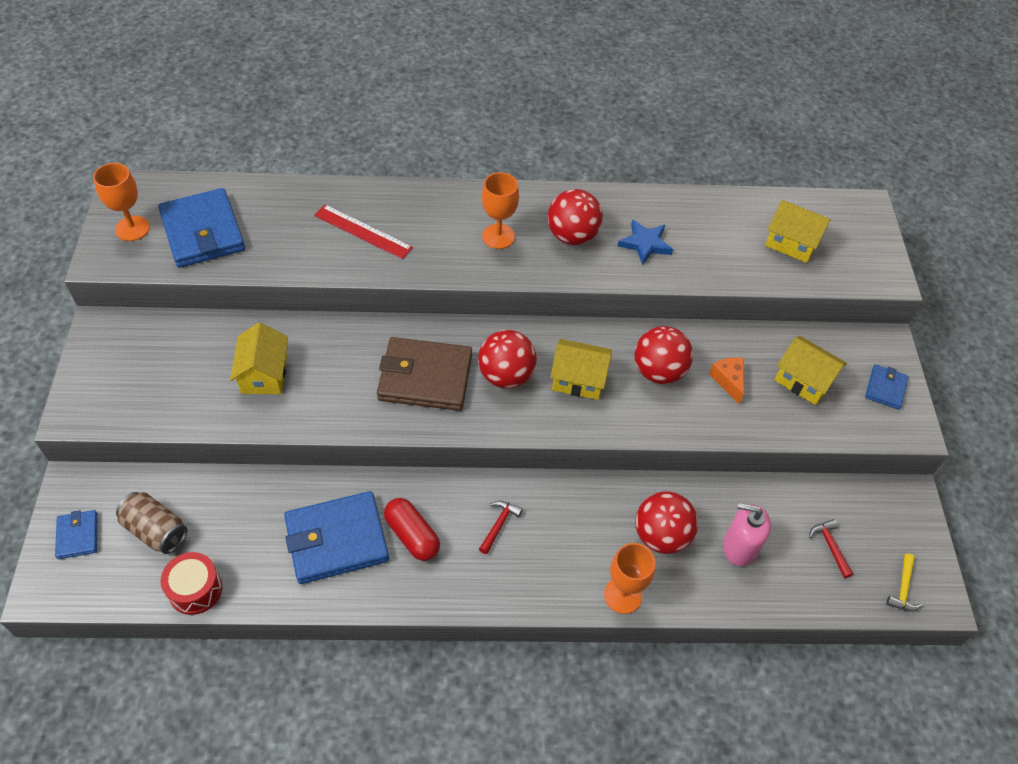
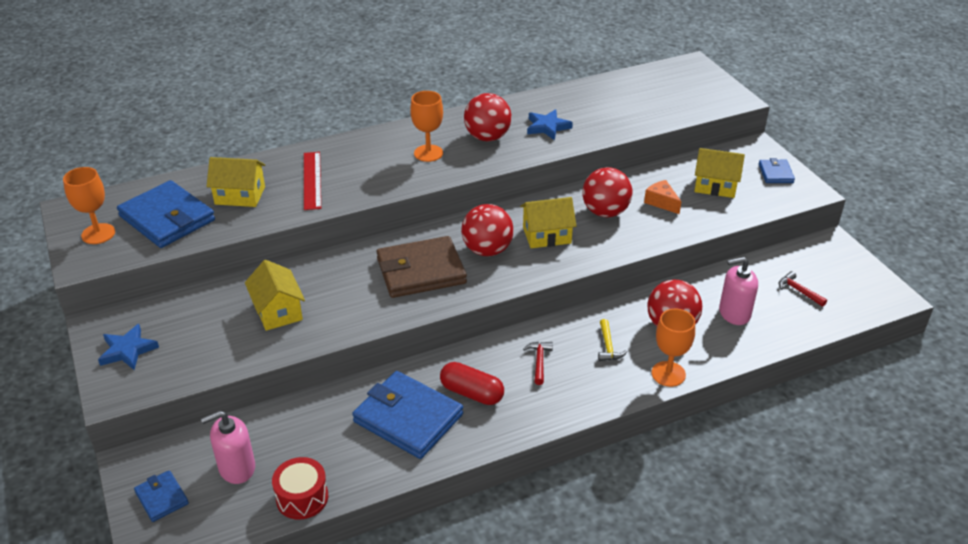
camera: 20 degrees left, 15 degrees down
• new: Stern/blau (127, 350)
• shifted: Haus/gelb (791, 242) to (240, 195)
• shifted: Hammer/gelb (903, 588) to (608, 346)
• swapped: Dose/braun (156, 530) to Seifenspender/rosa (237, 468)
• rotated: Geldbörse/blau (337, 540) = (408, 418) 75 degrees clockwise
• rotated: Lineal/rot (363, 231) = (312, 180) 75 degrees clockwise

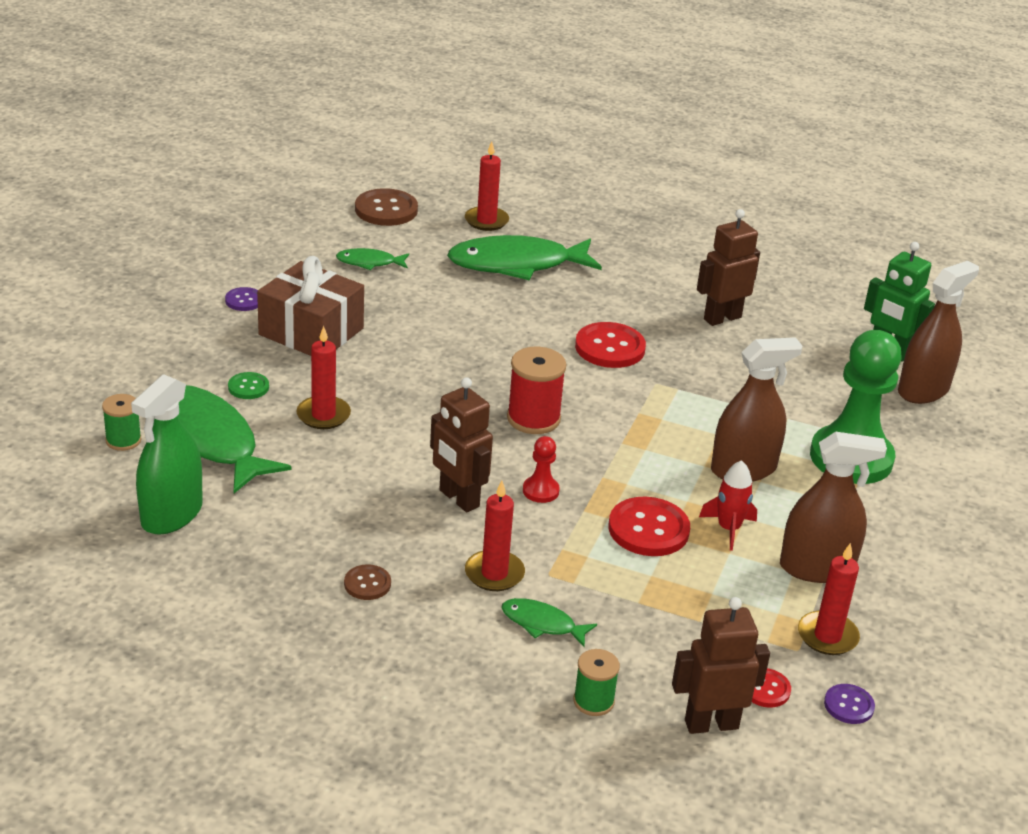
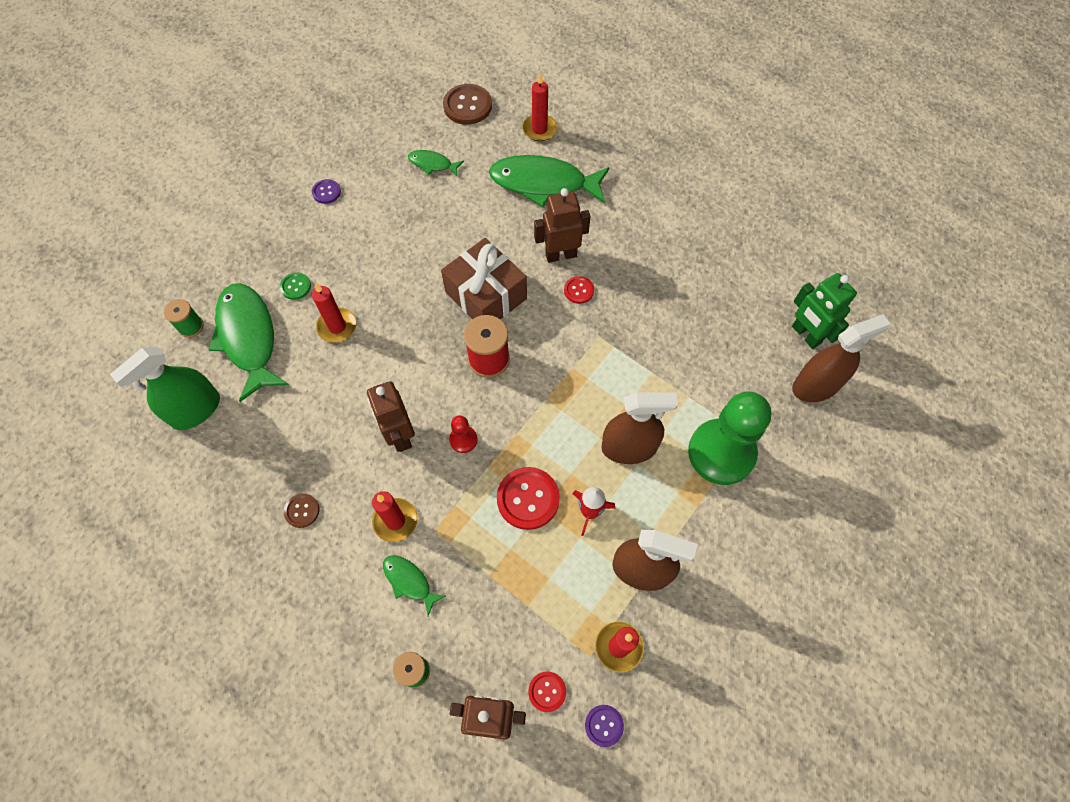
camera: 20 degrees right, 30 degrees up
• shifted: Geschenk/braun (311, 332) to (486, 296)
• shifted: Roboter/braun (722, 318) to (560, 255)
• scaled: Knopf/rot (610, 348) = (579, 290) x0.54

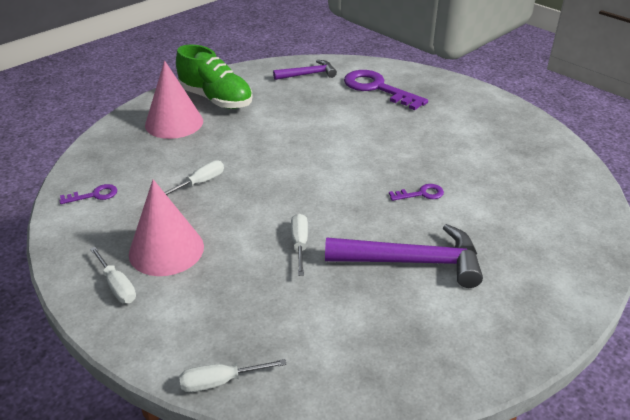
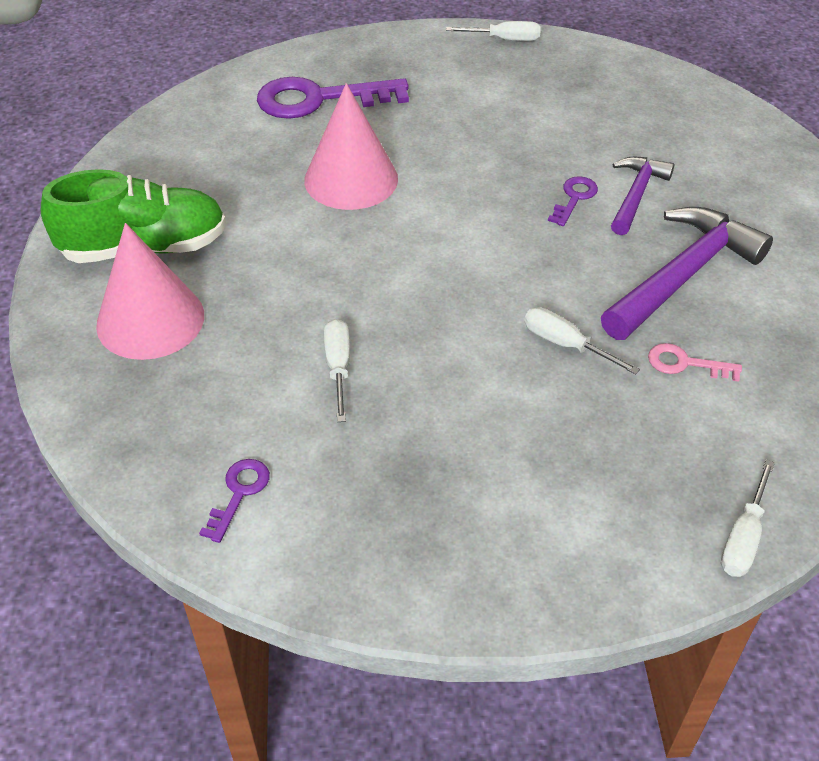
camera: 50 degrees left, 10 degrees up
• new: Schlüssel/rosa (685, 363)
• shifted: Schraubenzieher/weiß (117, 286) to (505, 39)
• shifted: Kegel/rosa (166, 250) to (351, 179)
• shifted: Hammer/lila (308, 74) to (636, 195)

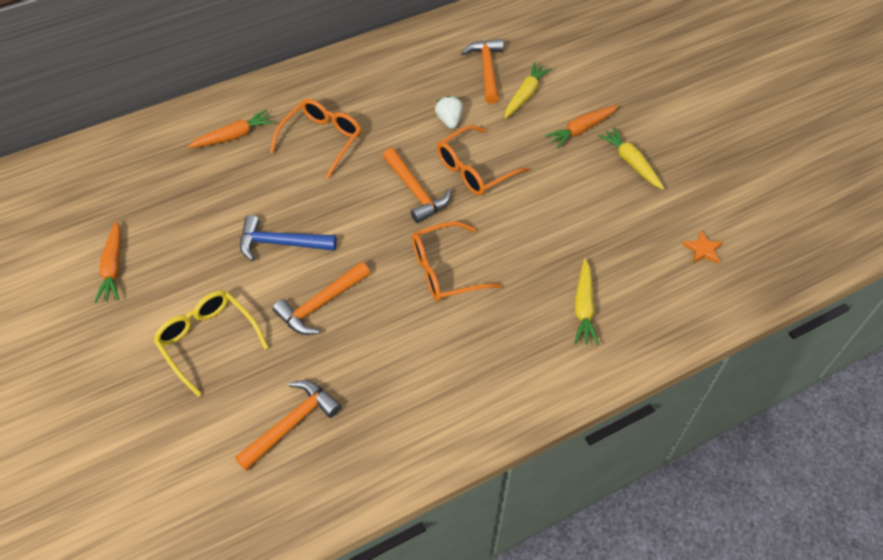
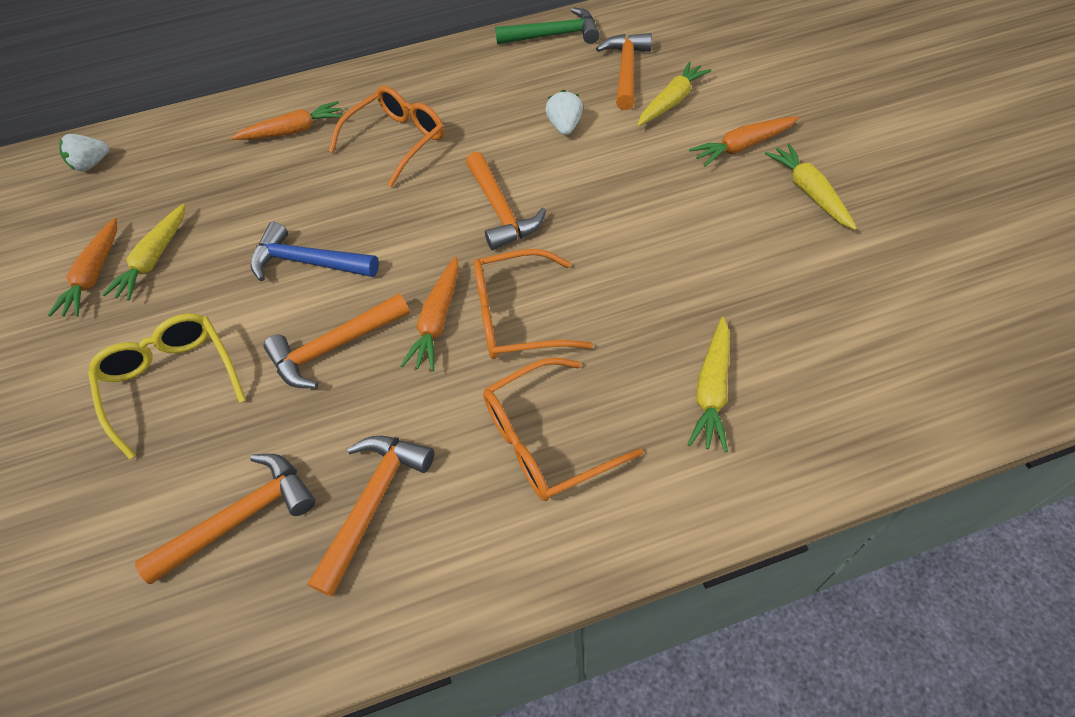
camera: 15 degrees right, 0 degrees up
• gone: Stern/orange (703, 249)
• new: Erdbeere/weiß (92, 164)
• new: Karotte/gelb (155, 259)
• new: Hammer/orange (373, 503)
• new: Karotte/orange (437, 320)
• new: Hammer/grün (554, 35)
• shifted: Brille/orange (475, 169) to (547, 439)

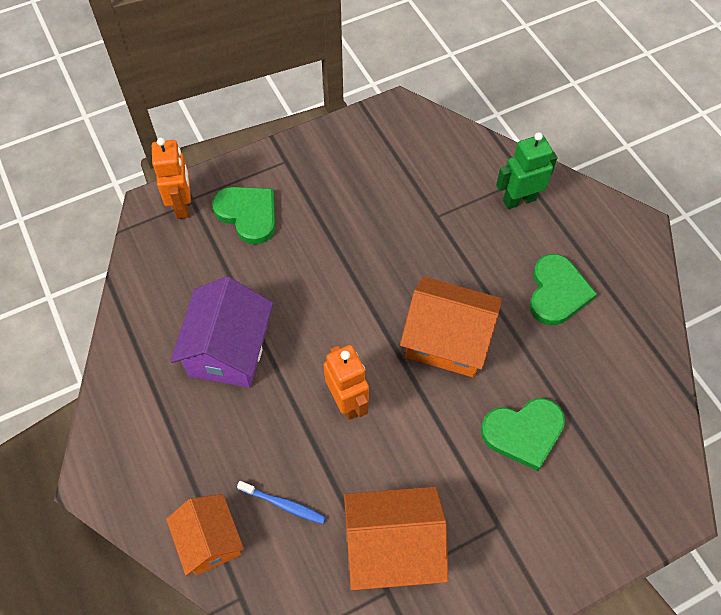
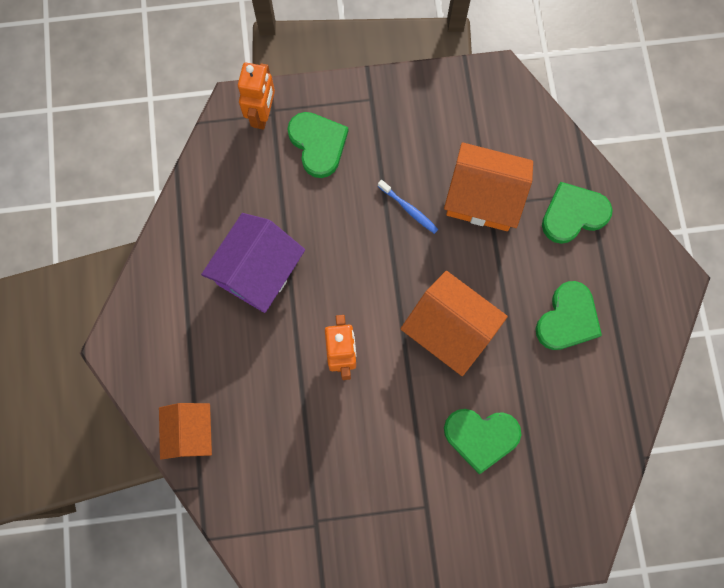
camera: 20 degrees right, 15 degrees up
• shifted: Zahnbürste/blau (283, 504) to (409, 209)
• shifted: Haus/orange (393, 547) to (483, 197)
• swapped: Roboter/grün (519, 200) to Herz/grün (573, 214)

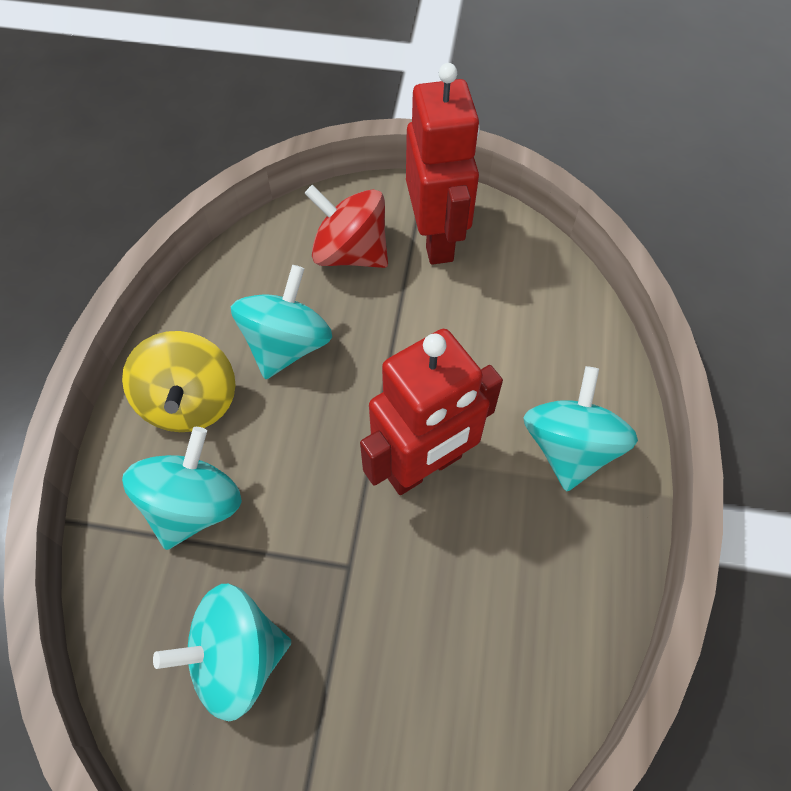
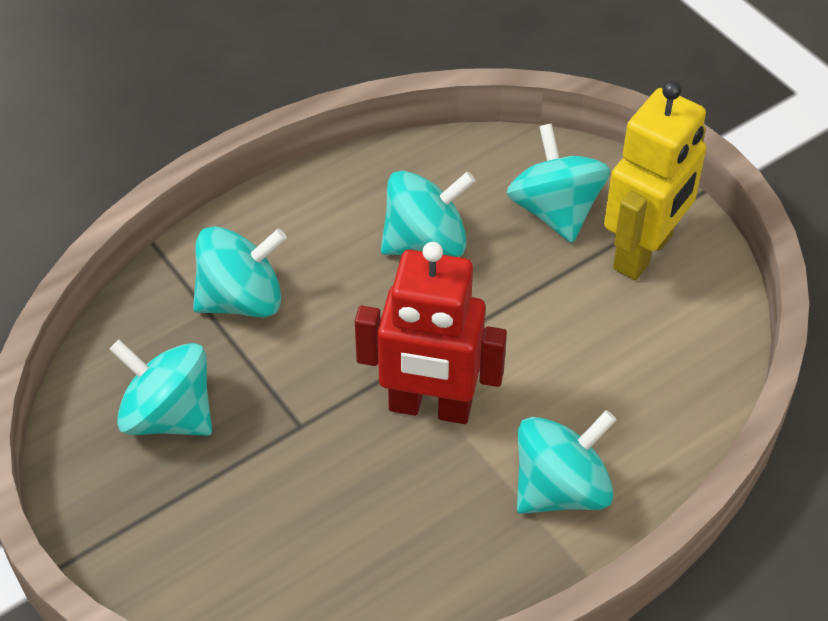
camera: 45 degrees right, 10 degrees down
• gone: Kreisel/gelb (190, 402)
• repainted: Kreisel/rot (350, 253) to Kreisel/türkis (555, 211)
• repainted: Roboter/rot (436, 238) to Roboter/gelb (643, 252)

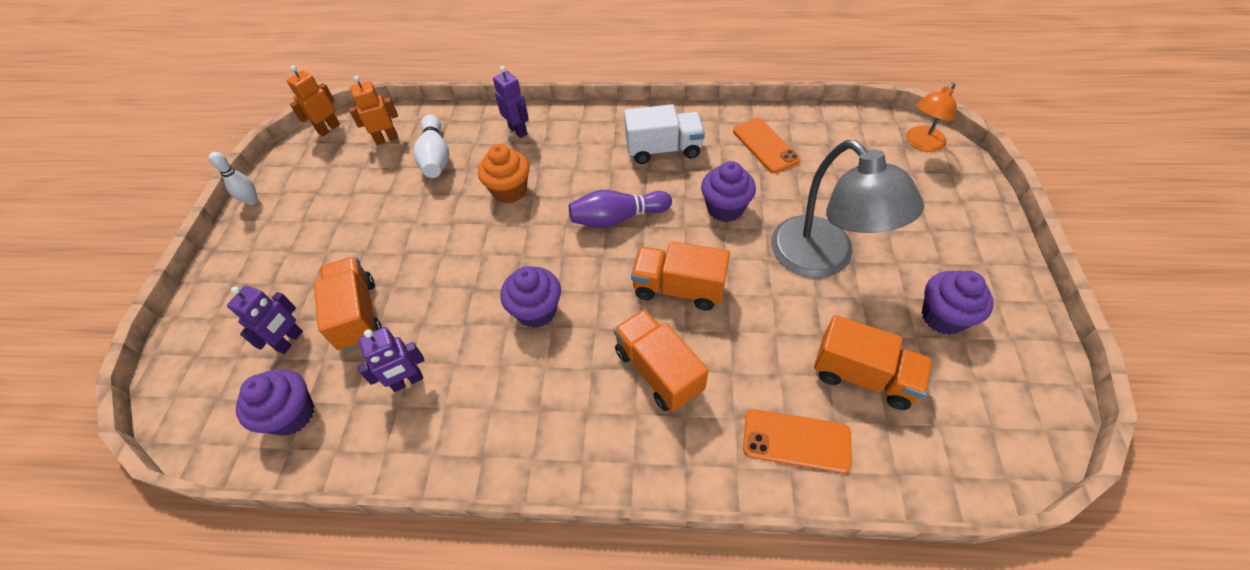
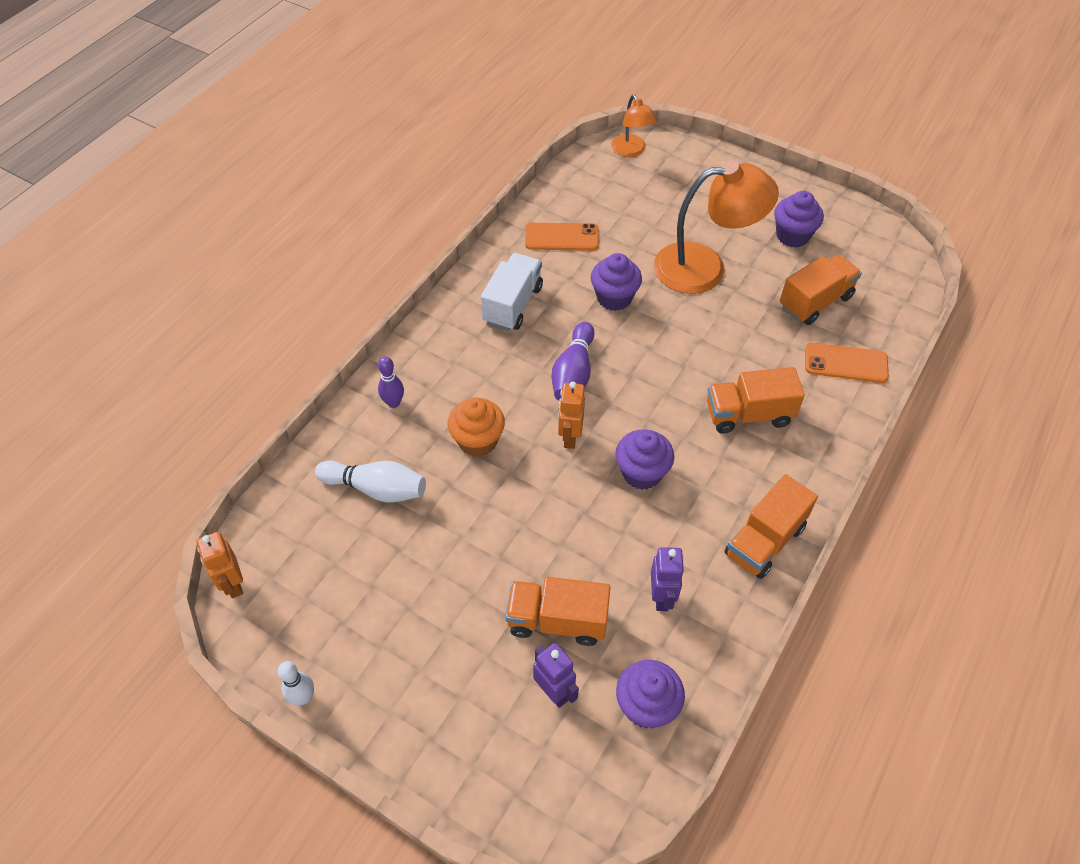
camera: 65 degrees left, 0 degrees up
• shifted: Roboter/orange (387, 139) to (569, 437)
• shifted: Lastwagen/orange (678, 288) to (764, 541)
• swapped: Roboter/lila (518, 130) to Bowlingkegel/lila (393, 403)
• repainted: Lampe/grau (823, 259) to Lampe/orange (705, 267)
• rotated: Handy/orange (796, 441) = (846, 363) 60 degrees clockwise

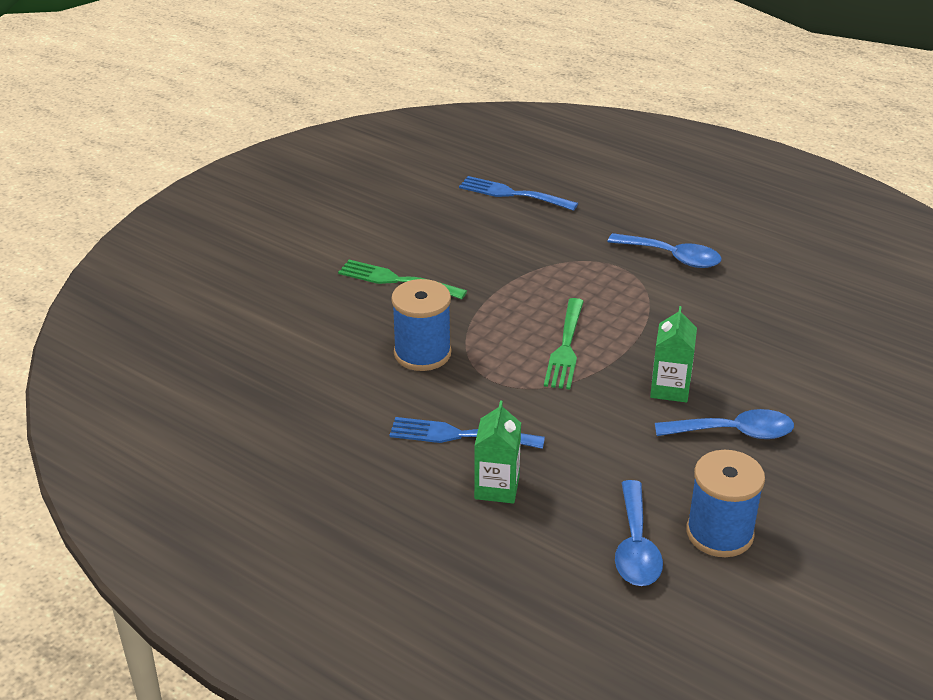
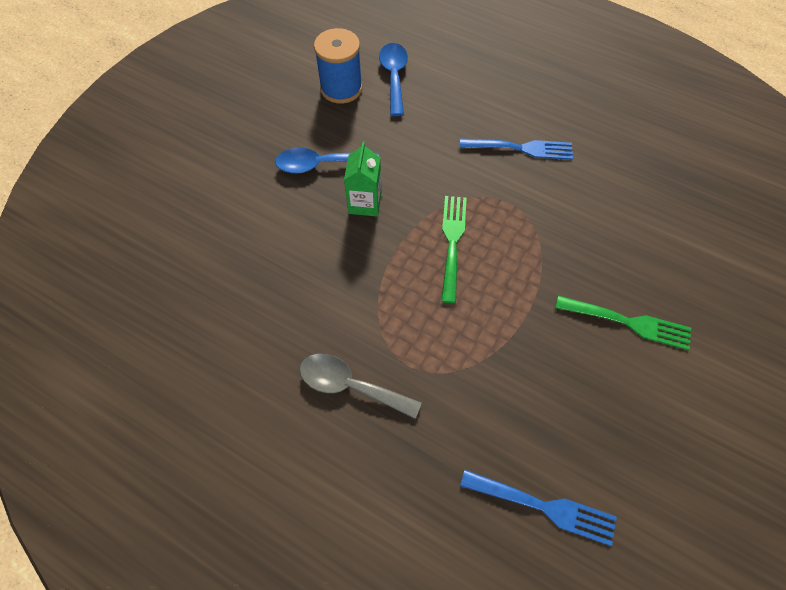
camera: 175 degrees right, 25 degrees up
• gone: Garnrolle/blau (422, 353)
• gone: Getränkekarton/grün (497, 487)
• repainted: Löffel/blau (672, 257) to Löffel/grau (350, 385)

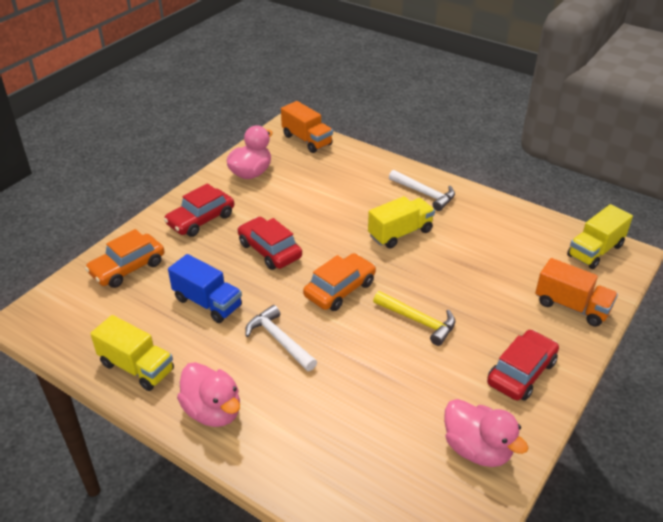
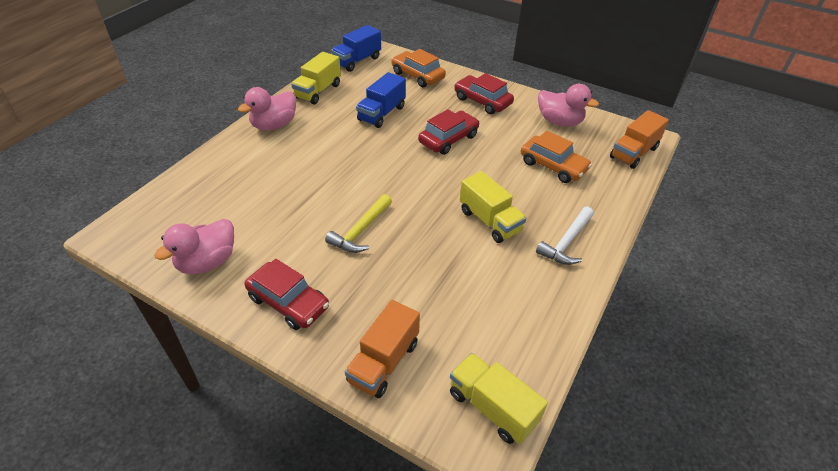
camera: 85 degrees right, 5 degrees up
• gone: Hammer/weiß (279, 340)
• new: Lastwagen/blau (357, 61)
• shifted: Auto/orange (340, 289) to (553, 166)

